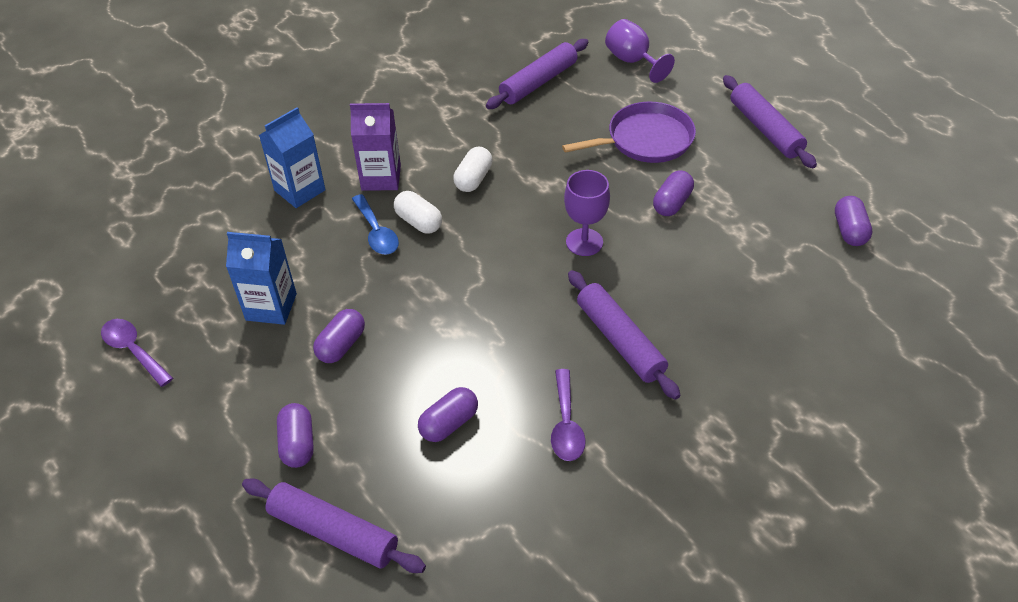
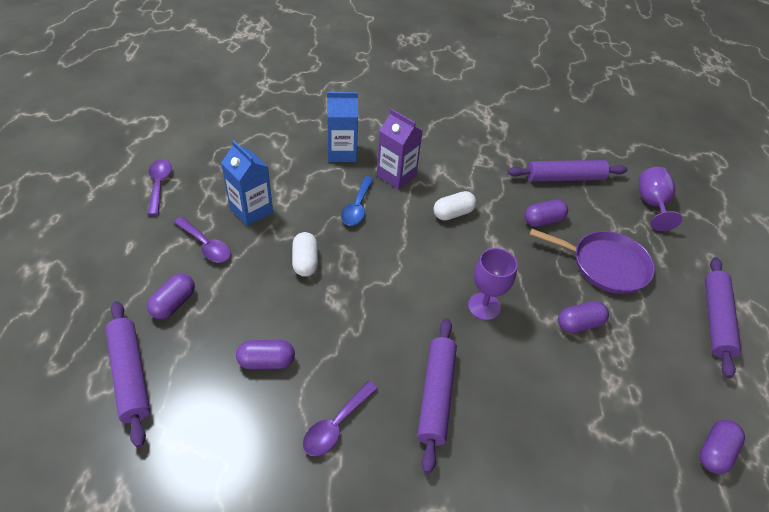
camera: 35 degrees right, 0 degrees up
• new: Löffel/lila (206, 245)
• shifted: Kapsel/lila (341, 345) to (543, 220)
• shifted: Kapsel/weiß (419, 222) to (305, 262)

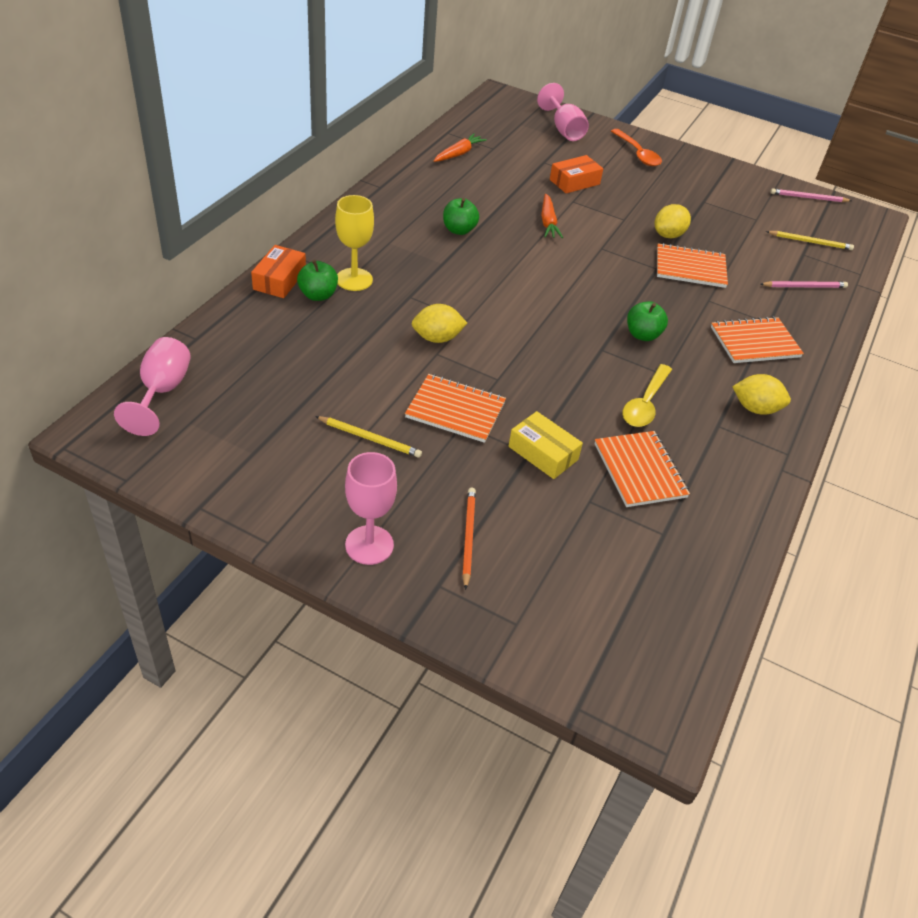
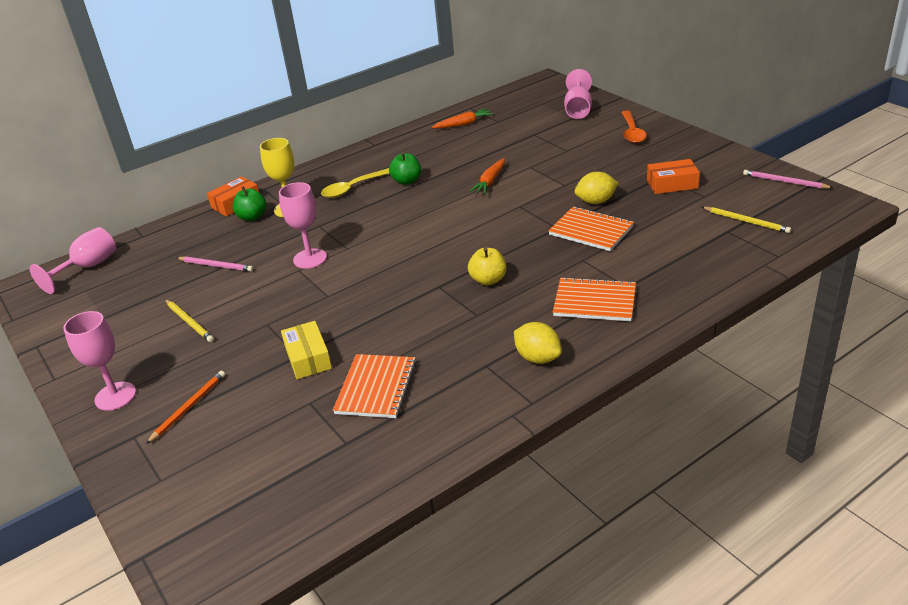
camera: 35 degrees right, 10 degrees down
• gone: Notizbuch/orange (455, 410)
• shifted: Schachtel/orange (574, 182) to (672, 184)
• shifted: Löffel/gelb (645, 404) to (352, 188)
• shifted: Bleistift/rosa (804, 286) to (216, 265)
• swapped: Zitrone/gelb (437, 338) to Kelch/rosa (310, 259)
• repainted: Apfel/grün (642, 335) to Apfel/gelb (488, 280)

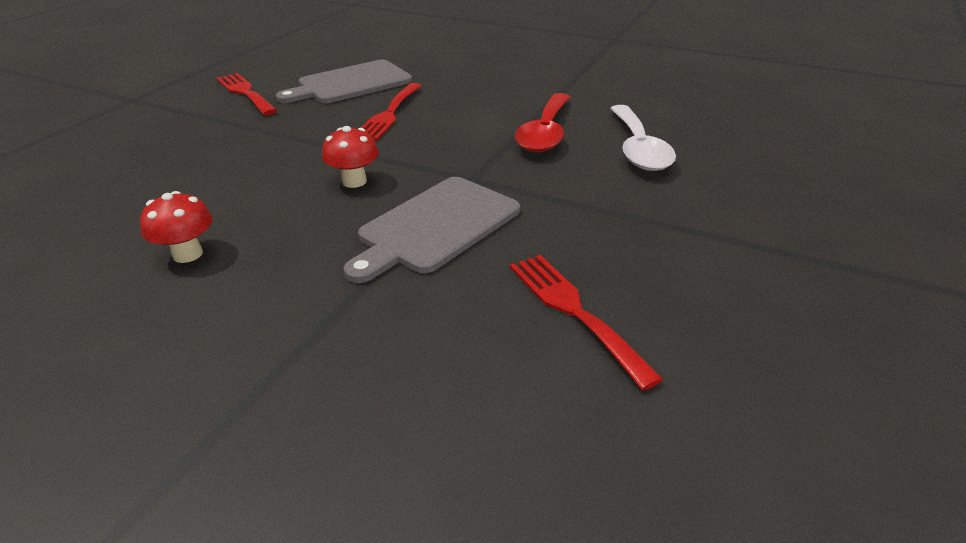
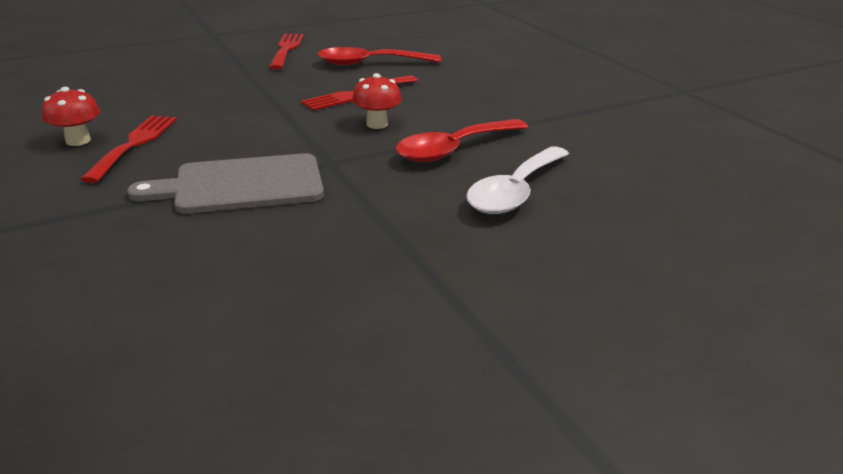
camera: 35 degrees right, 5 degrees down
• shifted: Pilz/rot (354, 181) to (377, 124)
• shifted: Gabel/rot (574, 311) to (134, 144)
• swapped: Schneidebrett/grau (351, 83) to Löffel/rot (369, 63)

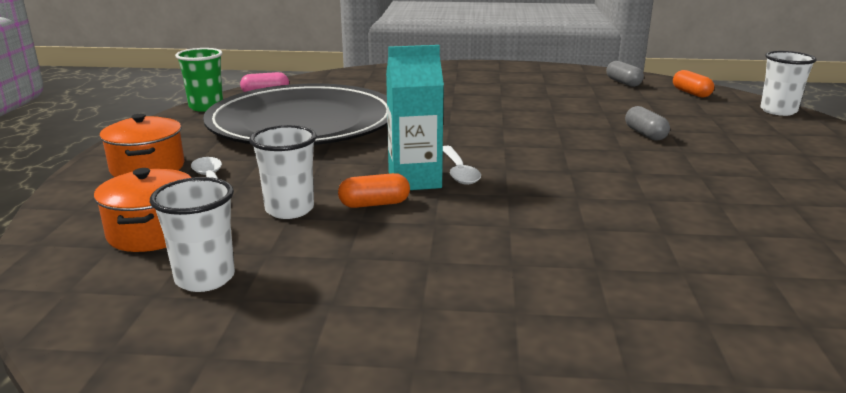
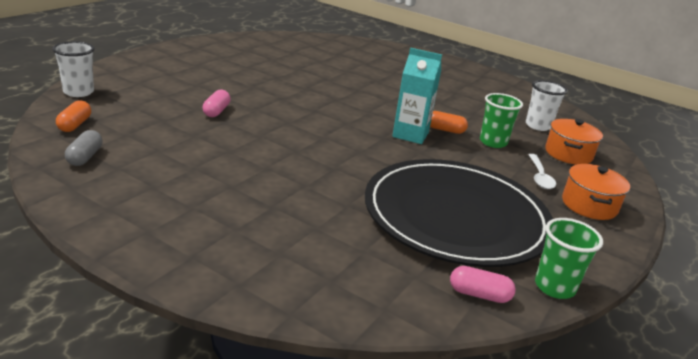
camera: 155 degrees left, 5 degrees up
• gone: Löffel/weiß (459, 171)
• repainted: Becher/weiß (289, 209) to Becher/grün (493, 142)
• repainted: Kapsel/grau (645, 134) to Kapsel/rosa (216, 111)

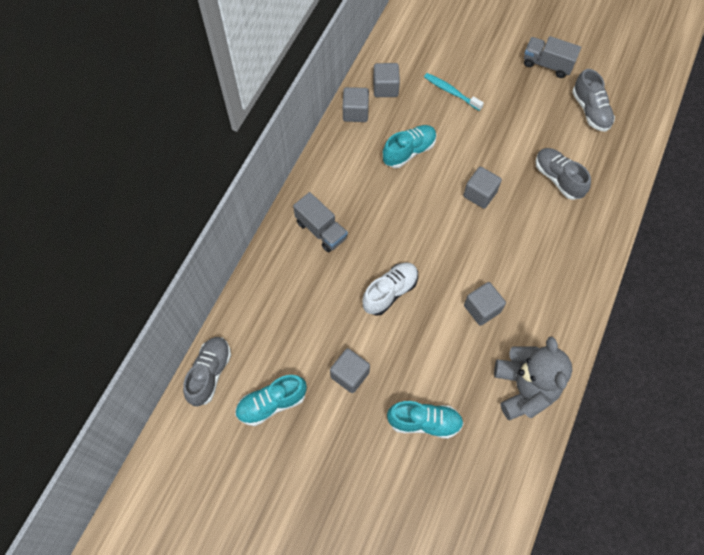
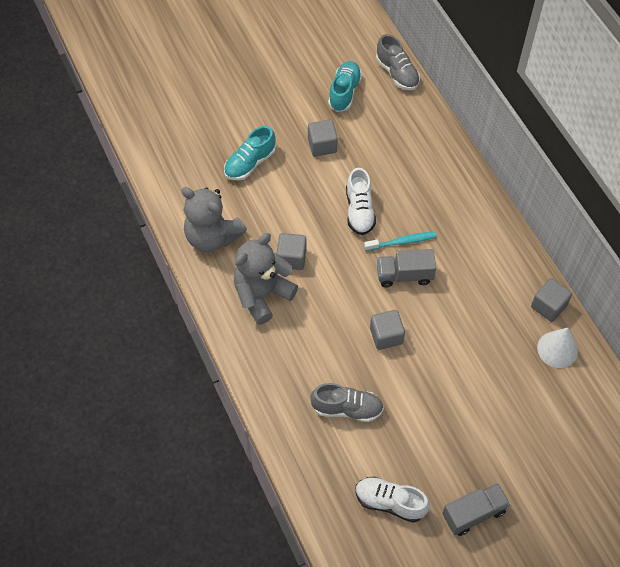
camera: 130 degrees right, 5 degrees down
• gone: Schuh/türkis (409, 151)
• new: Teddybär/grau (262, 295)
• shifted: Lastwagen/grau (321, 230) to (404, 275)
• shifted: Zahnbürste/türkis (451, 92) to (402, 242)
• swapped: Kubus/grau (385, 88) to Kegel/weiß (557, 349)
• repainted: Schuh/grau (590, 111) to Schuh/weiß (390, 502)

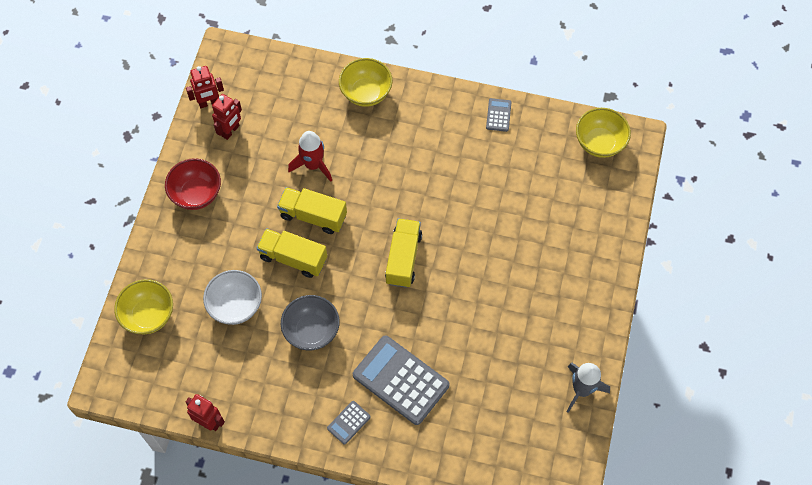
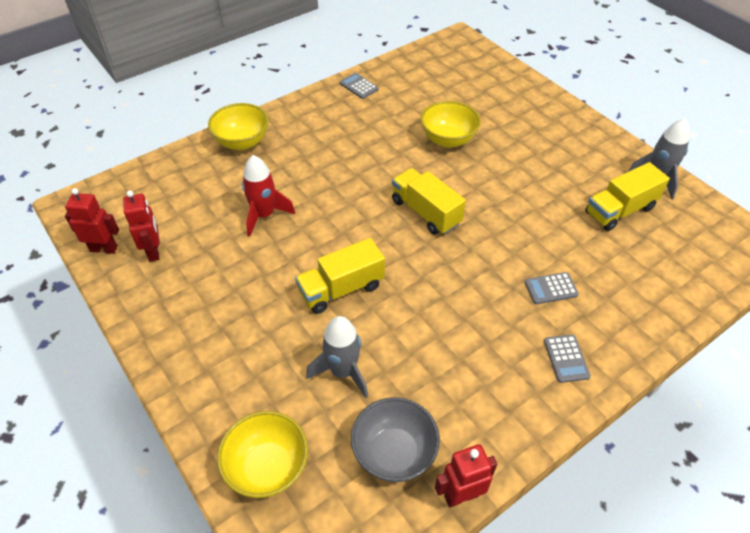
camera: 50 degrees left, 15 degrees down
• gone: Schüssel/rot (196, 194)
• shifted: Lastwagen/gelb (313, 216) to (620, 210)
• shifted: Schüssel/grau (311, 331) to (394, 453)
• shifted: Schüssel/gelb (599, 143) to (448, 140)
• swapped: Schüssel/weiß (235, 306) to Rakete/grau (343, 371)
• rotated: Roboter/rot (209, 103) = (104, 249) 105 degrees counterclockwise
• scaled: Taschenrechner/grau (400, 380) = (551, 289) x0.45

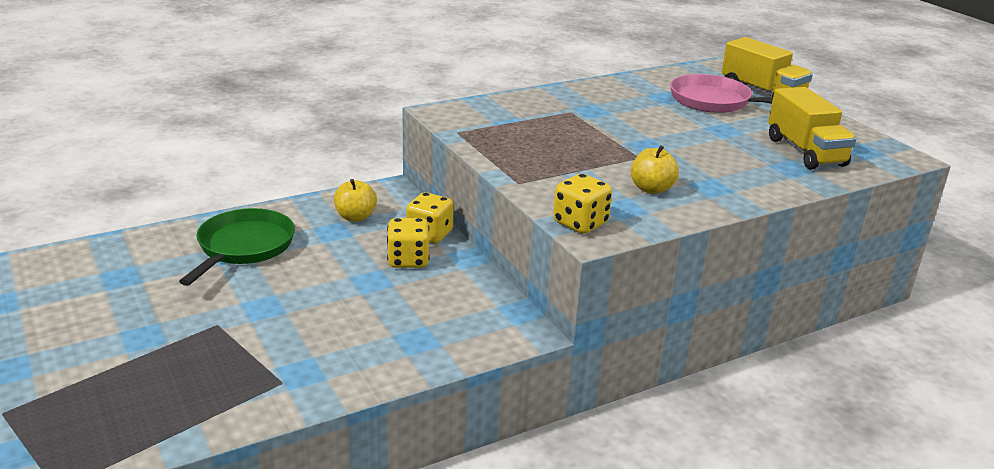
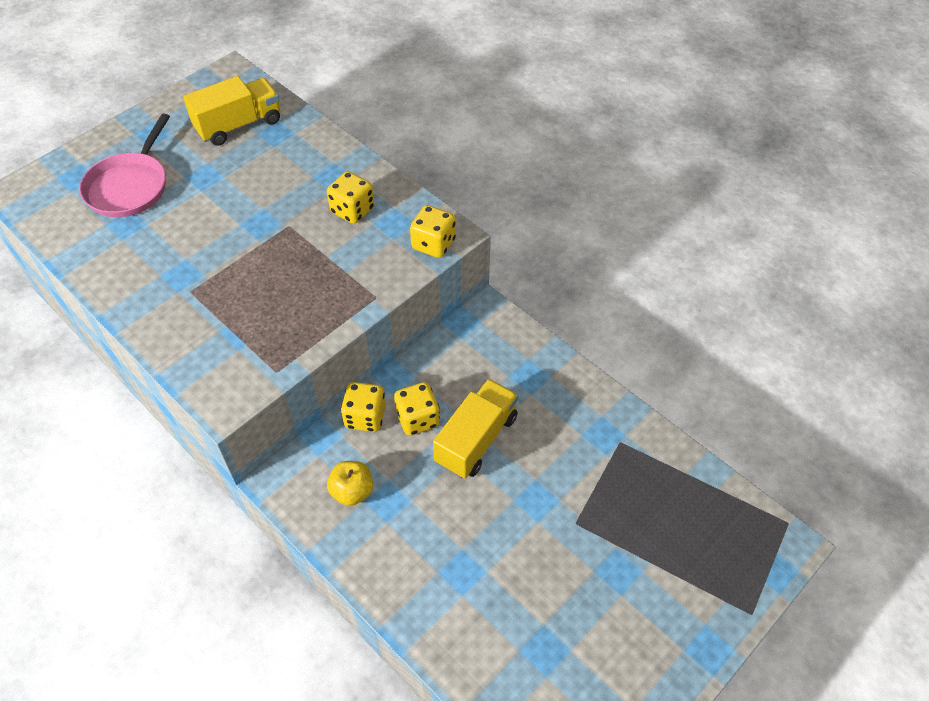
camera: 105 degrees left, 25 degrees up
• gone: Pfanne/grün (243, 247)
• shifted: Lastwagen/gelb (762, 92) to (476, 440)
• swapped: Apfel/gelb (651, 189) to Spielwürfel/gelb (352, 210)

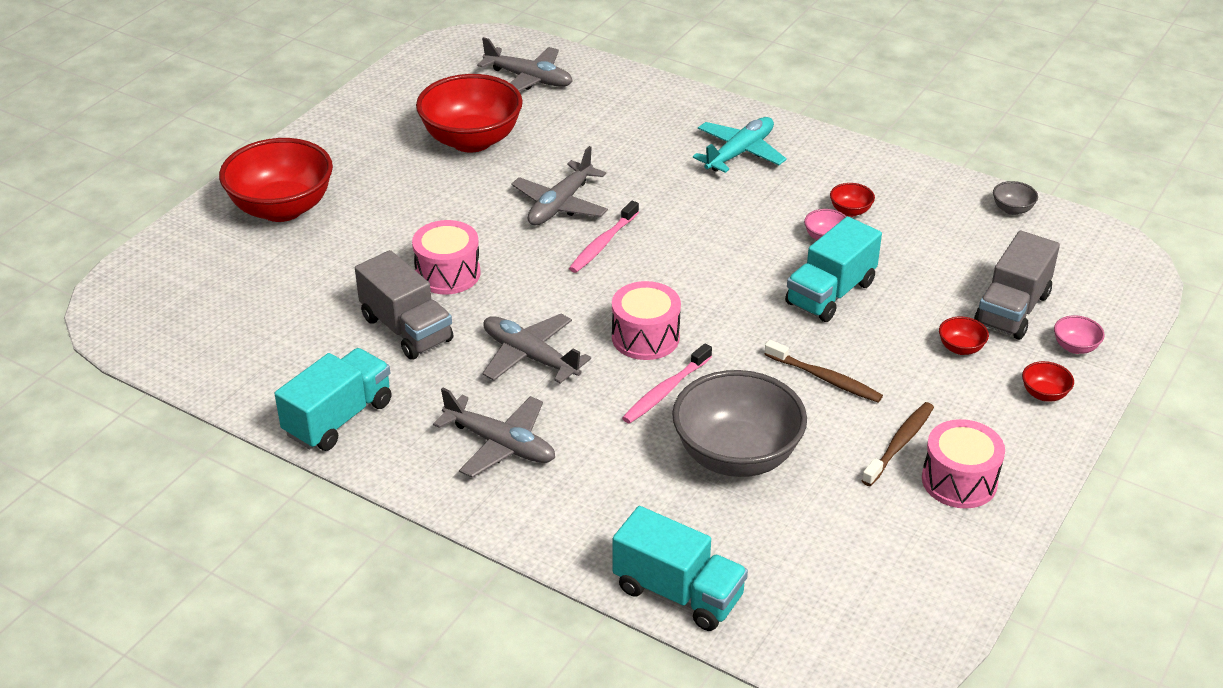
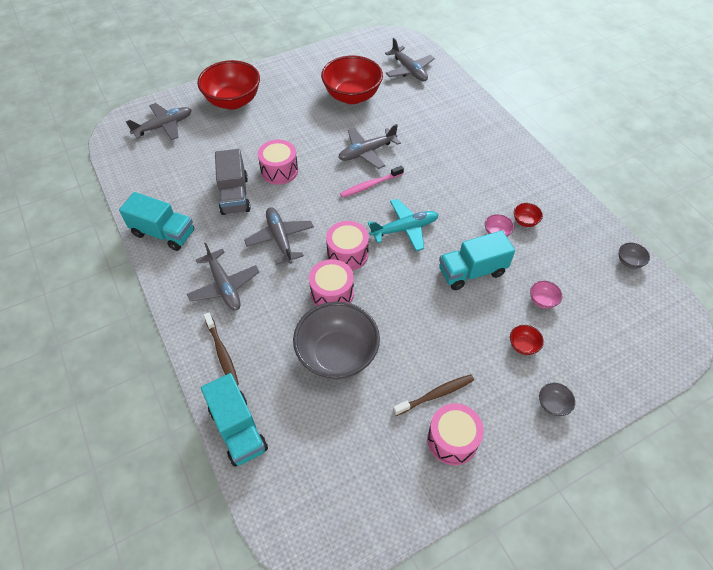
camera: 30 degrees right, 15 degrees up
• gone: Lastwagen/grau (1012, 310)
• new: Flugzeug/grau (164, 126)
• shifted: Flugzeug/türkis (740, 153) to (405, 229)
• shifted: Zahnbürste/braun (825, 378) to (222, 353)
• shifted: Schüssel/rosa (1075, 347) to (542, 301)
• swapped: Zahnbürste/rosa (665, 391) to Trommel/rosa (332, 293)
• repainted: Schüssel/rot (1044, 394) to Schüssel/grau (552, 404)
• rotated: Lastwagen/türkis (338, 418) = (163, 233) 45 degrees clockwise

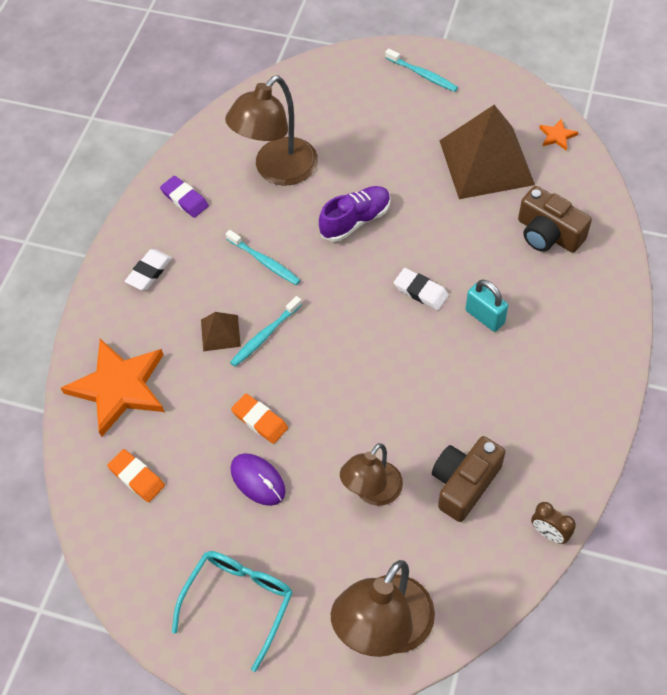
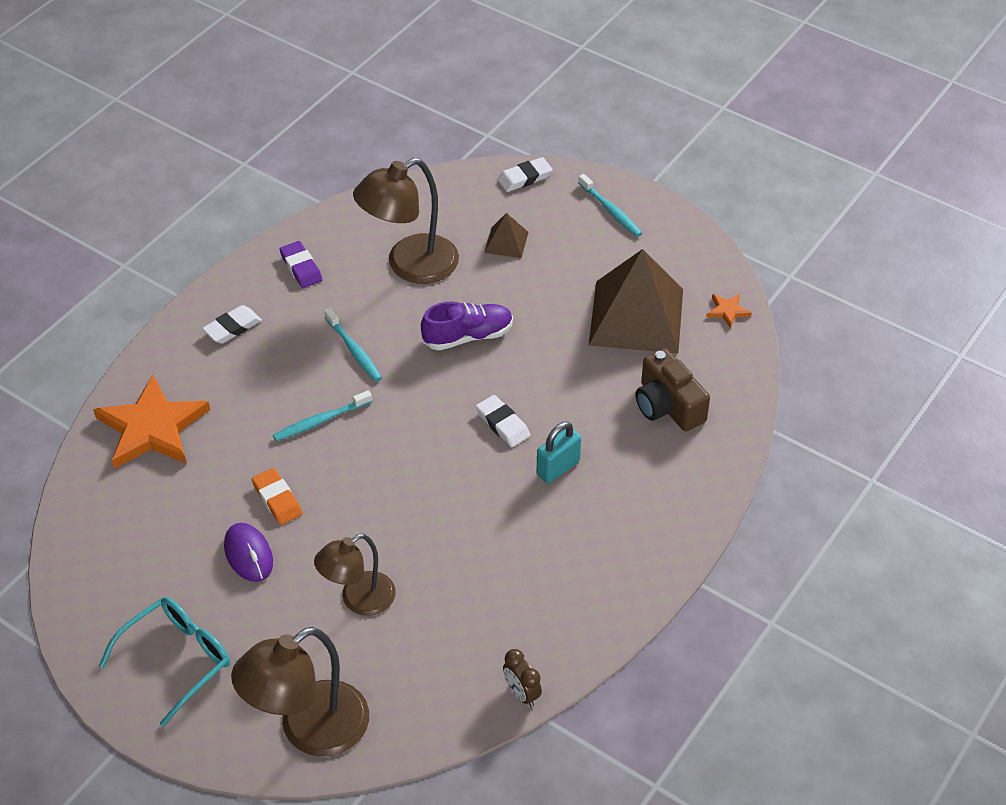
camera: 15 degrees right, 10 degrees down
• gone: Radiergummi/orange (137, 477)
• gone: Kamera/braun (464, 483)
• new: Radiergummi/weiß (525, 178)
• shifted: Pyramide/braun (220, 333) to (506, 242)
• rotated: Vorhängeschloss/türkis (484, 317) = (558, 468) 75 degrees clockwise

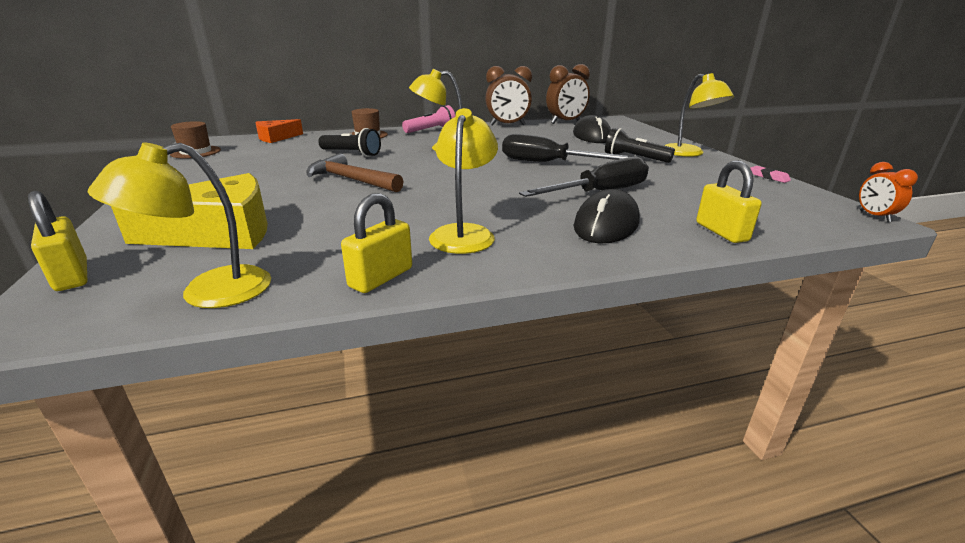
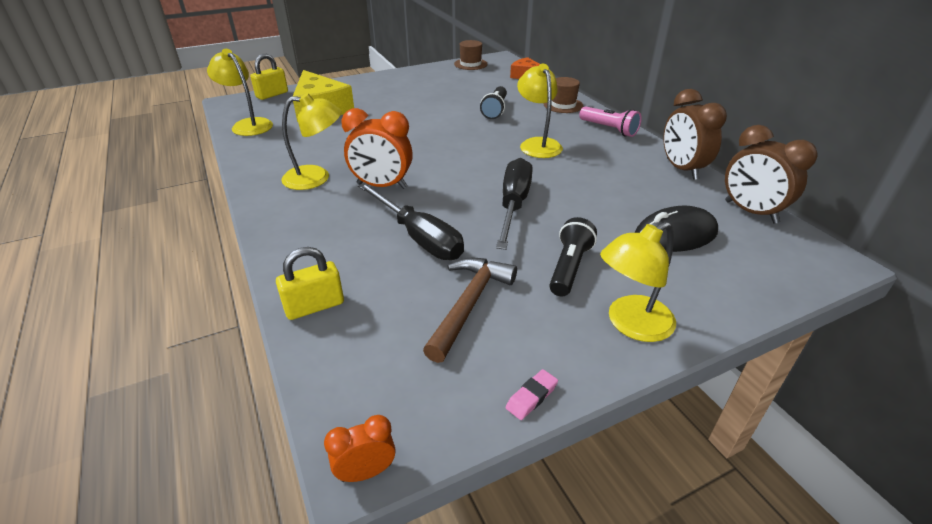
camera: 80 degrees right, 10 degrees up
• gone: Vorhängeschloss/gelb (381, 277)
• gone: Computermaus/schwarz (606, 224)
• new: Wecker/orange (382, 186)
• shifted: Hammer/braun (351, 180) to (469, 304)

